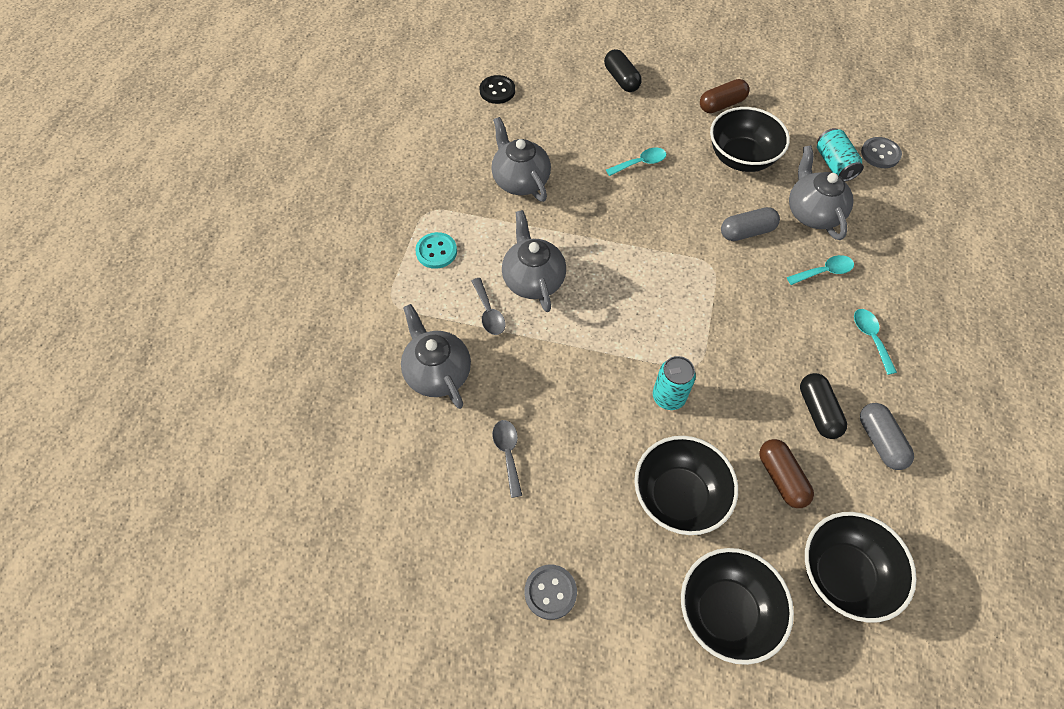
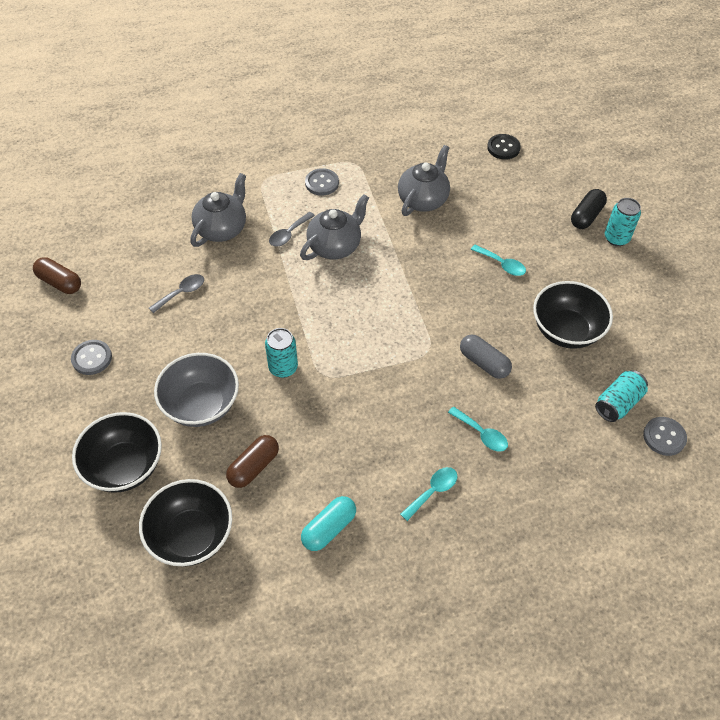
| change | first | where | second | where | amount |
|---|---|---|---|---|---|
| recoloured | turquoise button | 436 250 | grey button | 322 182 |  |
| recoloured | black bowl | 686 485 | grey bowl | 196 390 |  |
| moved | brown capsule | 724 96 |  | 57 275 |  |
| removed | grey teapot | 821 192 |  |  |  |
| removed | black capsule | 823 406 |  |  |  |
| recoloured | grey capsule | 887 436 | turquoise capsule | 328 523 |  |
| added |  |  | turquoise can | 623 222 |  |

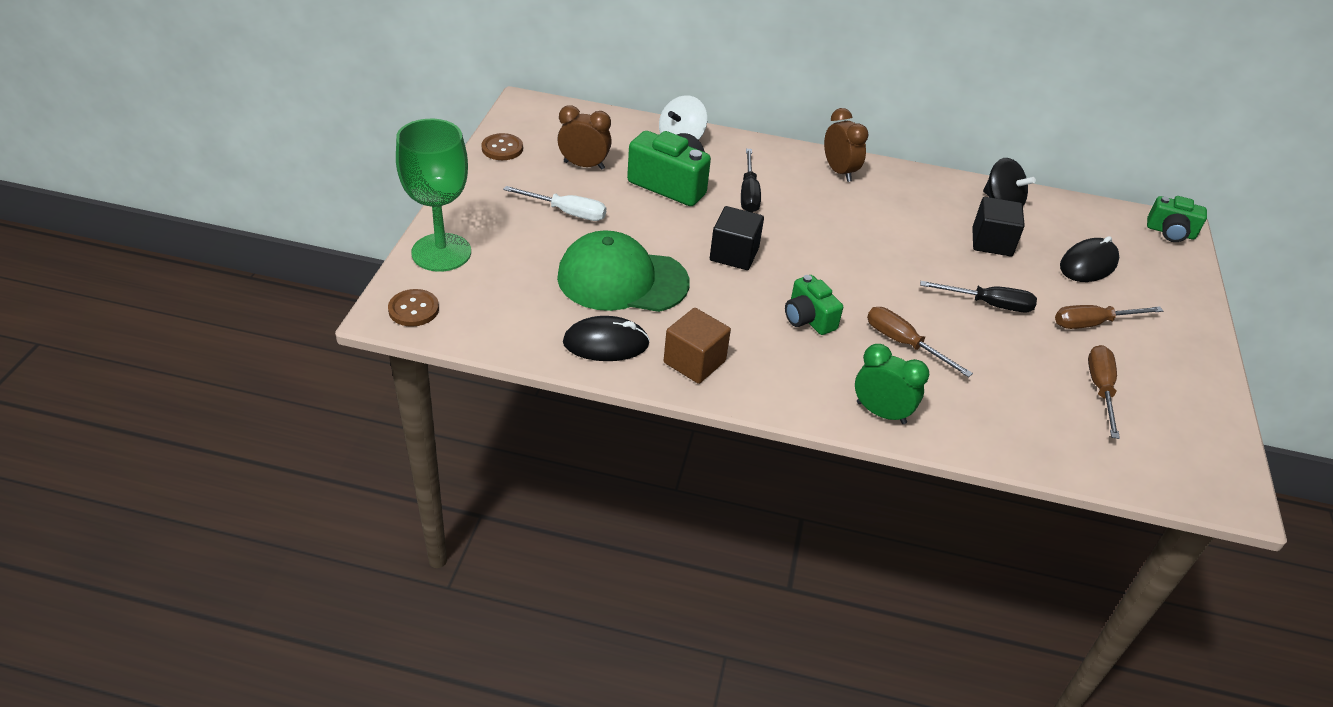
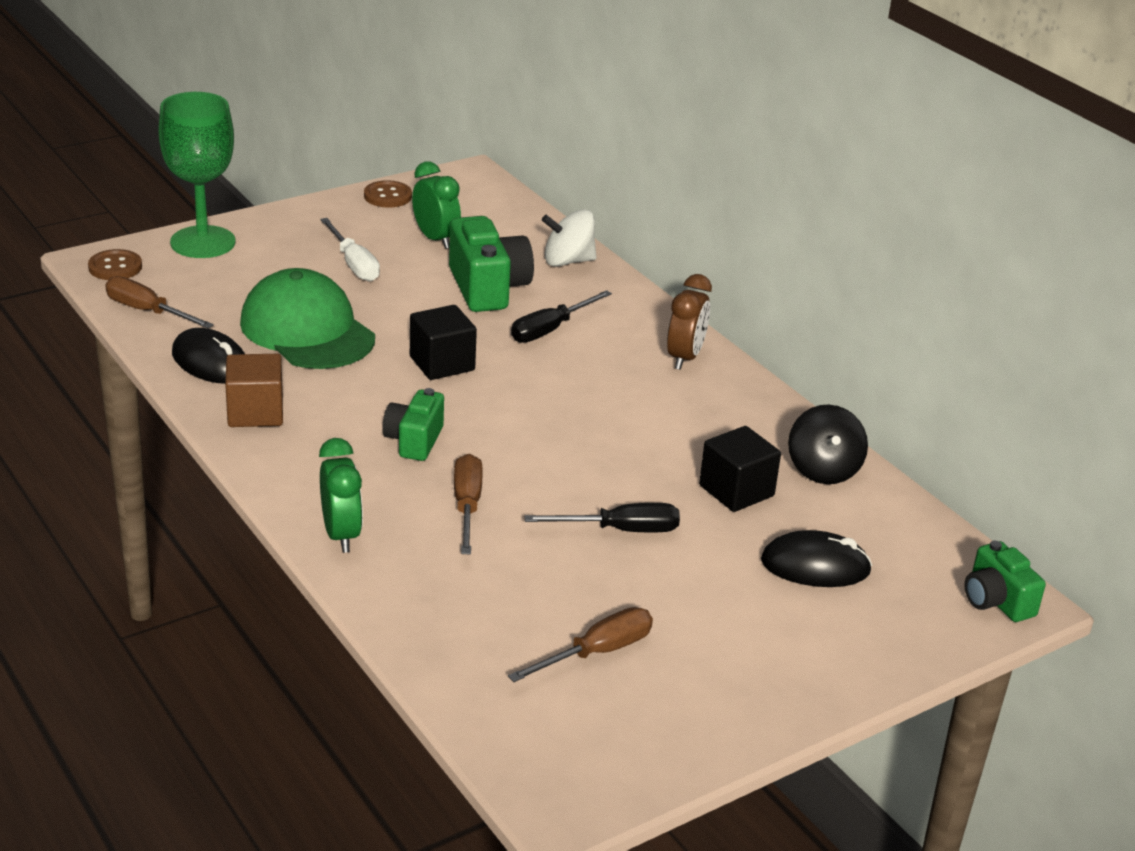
| change | first | where | second | where | amount |
|---|---|---|---|---|---|
| recoloured | brown clock | 584 137 | green clock | 436 205 |  |
| turned | black screwdriver | 978 296 |  | 602 517 | 60 degrees counterclockwise |
| moved | brown screwdriver | 1109 317 |  | 159 302 |  |

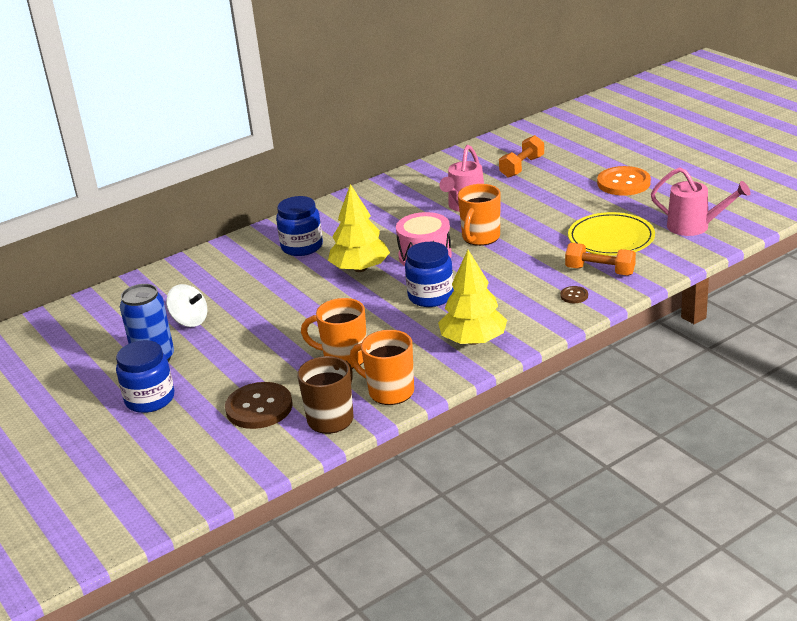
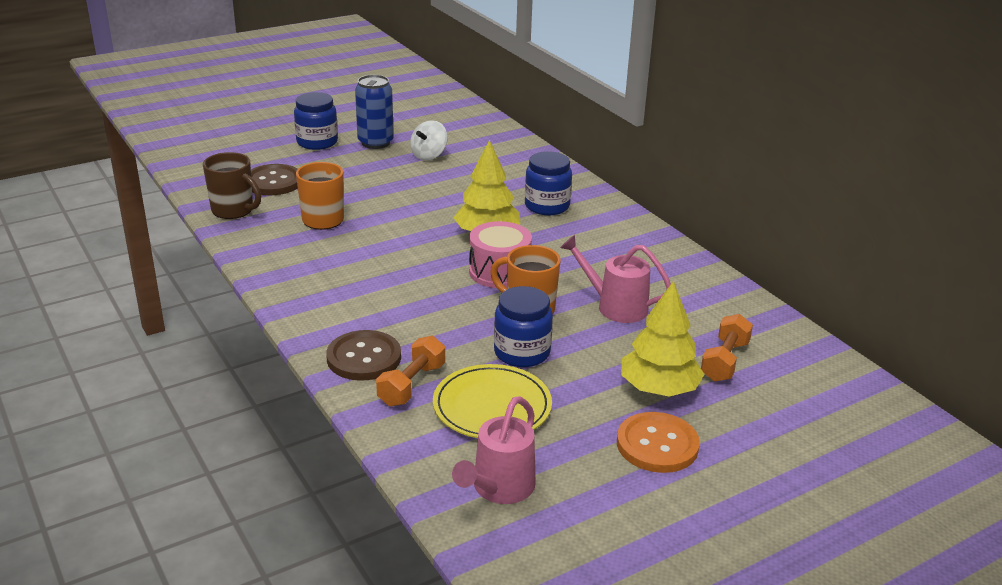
| change | first | where | second | where | amount |
|---|---|---|---|---|---|
| removed | orange mug | 382 367 |  |  |  |
| moved | blue jar | 429 274 |  | 523 326 |  |
| moved | yellow tree | 472 297 |  | 663 339 |  |
| turned | orange dumbbell | 521 156 |  | 727 348 | 75 degrees clockwise |
| resized | brown button | 574 294 |  | 363 355 | x2.20 |

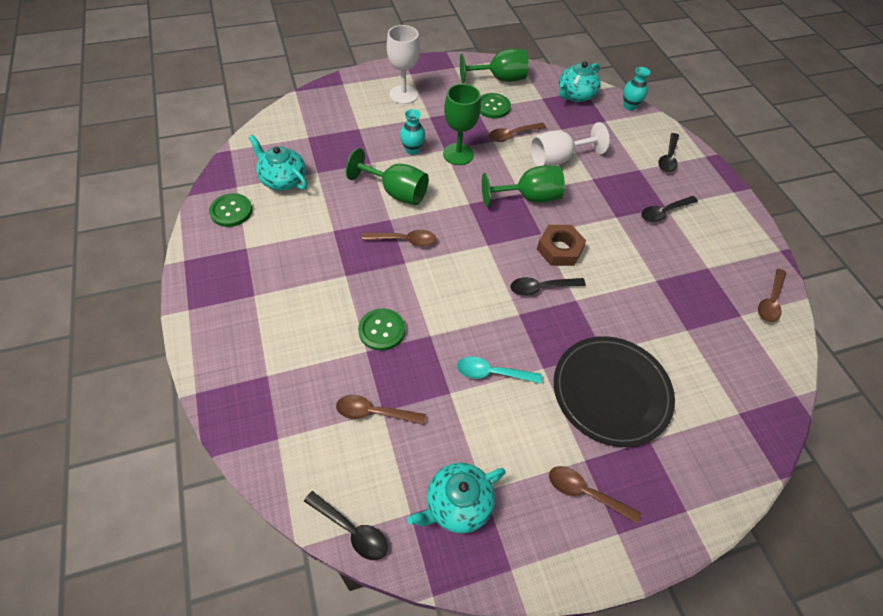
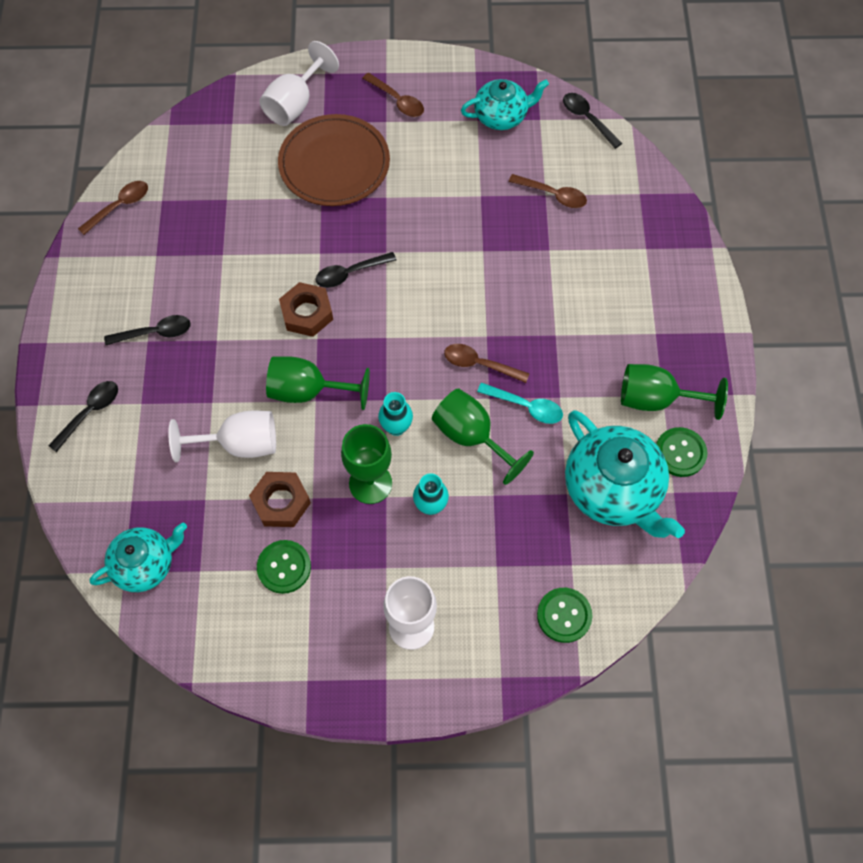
| change | first | where | second | where | amount |
|---|---|---|---|---|---|
| resized | turquoise teapot | 277 163 |  | 625 474 | x1.60 |
| moved | green button | 381 329 |  | 564 615 |  |
| moved | turquoise spoon | 499 370 |  | 520 403 |  |
| moved | green goblet | 494 66 |  | 674 392 |  |
| replaced | brown spoon | 517 132 | brown nut | 280 499 |  |
| turned | black spoon | 548 286 |  | 356 270 | 150 degrees clockwise |
| recoloured | black plate | 614 391 | brown plate | 334 160 |  |
| moved | turquoise vase | 636 89 |  | 395 414 |  |
| added |  |  | white goblet | 299 83 |  |

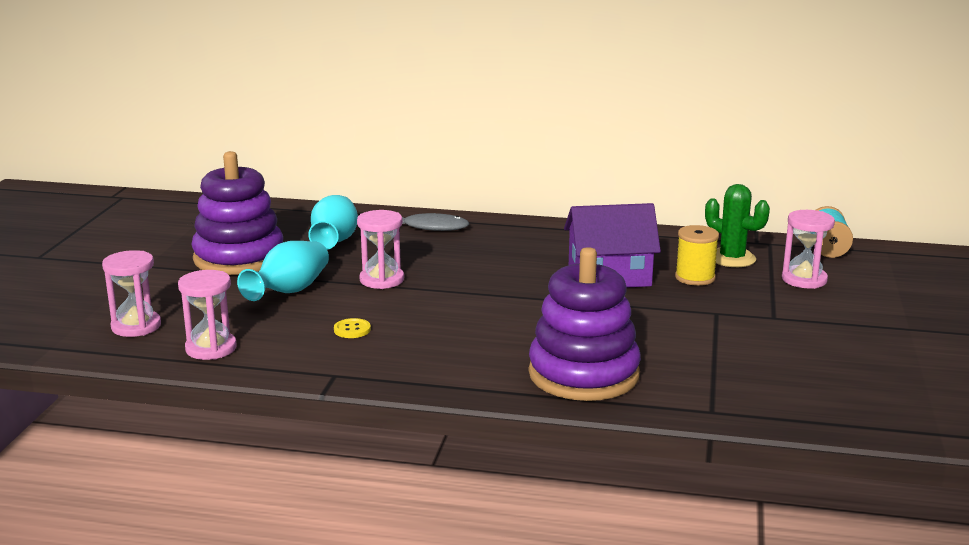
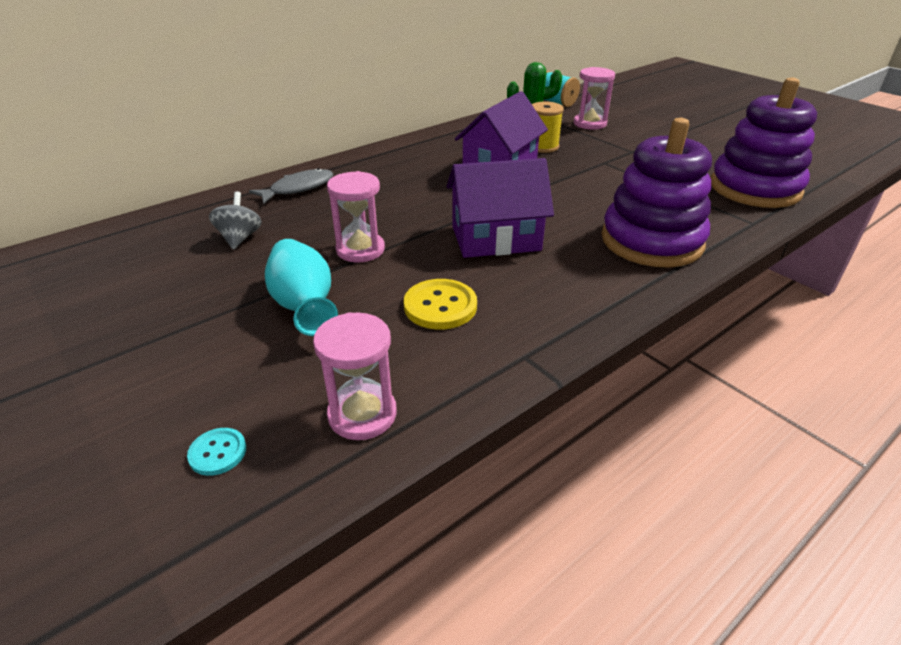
| change | first | where | second | where | amount |
|---|---|---|---|---|---|
| replaced | pink hourglass | 131 293 | turquoise button | 216 452 |  |
| moved | purple stacking toy | 237 213 |  | 763 142 |  |
| replaced | turquoise vase | 333 222 | grey spinning top | 235 220 |  |
| resized | yellow button | 352 328 |  | 440 304 | x1.76 |
| added |  |  | purple house | 500 208 |  |

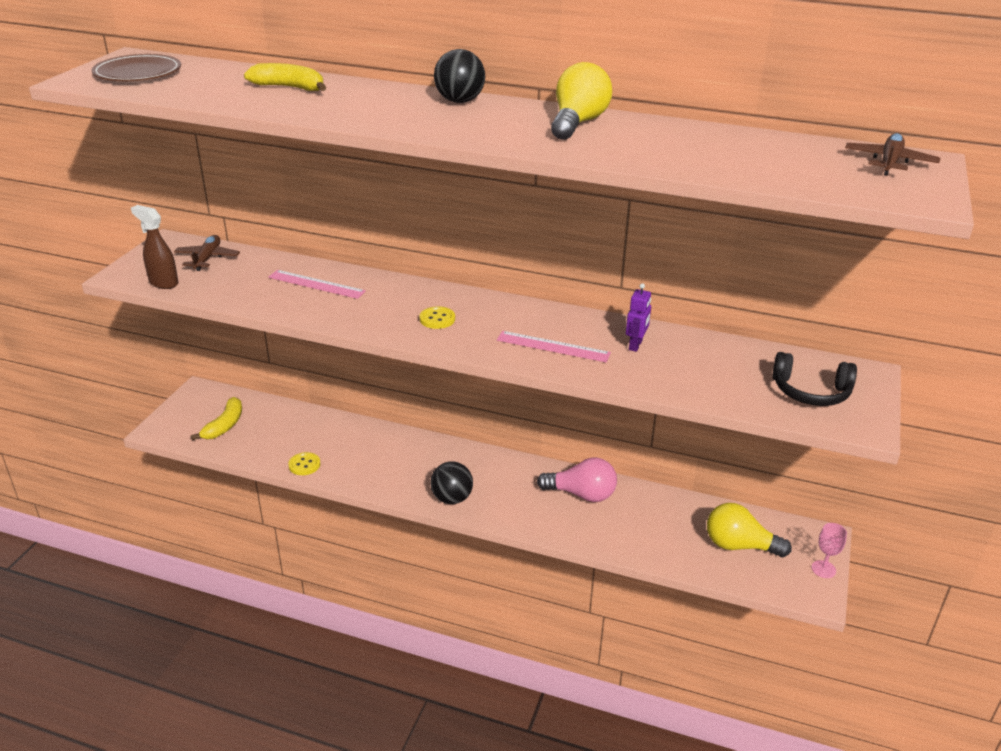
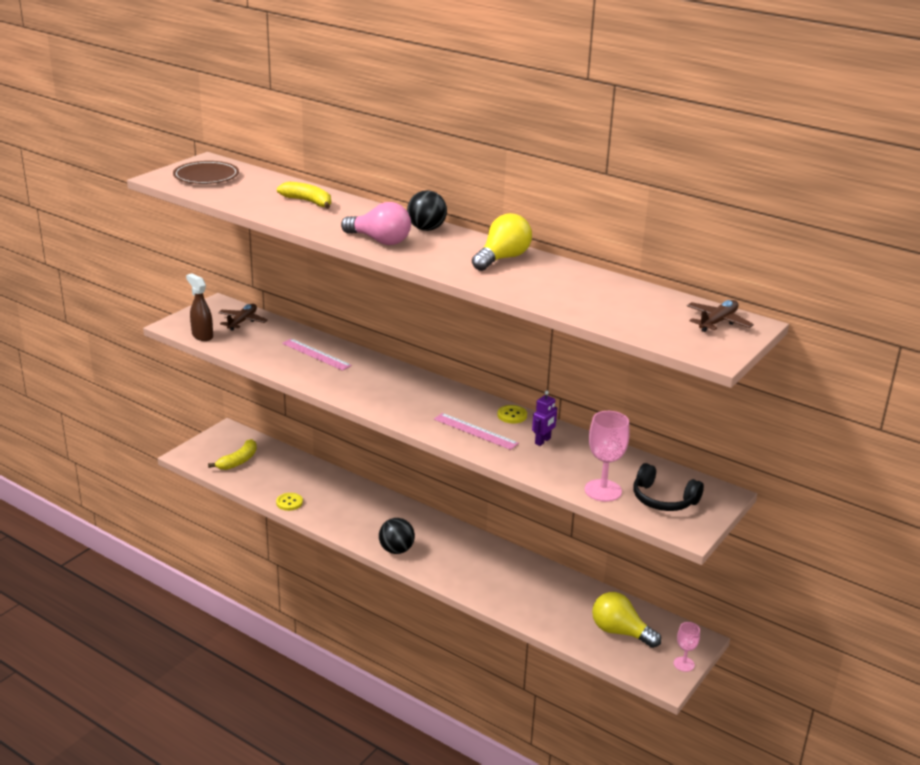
| change | first | where | second | where | amount |
|---|---|---|---|---|---|
| moved | yellow button | 437 317 |  | 512 414 |  |
| moved | pink light bulb | 577 480 |  | 376 223 |  |
| added |  |  | pink goblet | 607 456 |  |

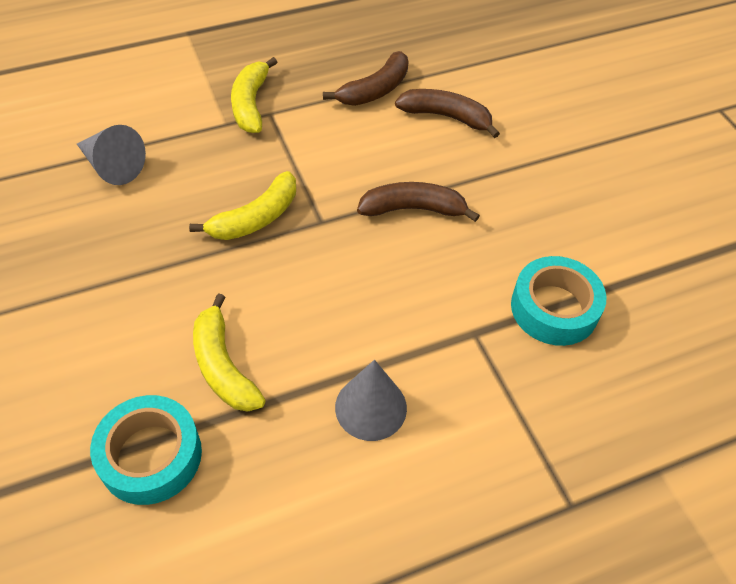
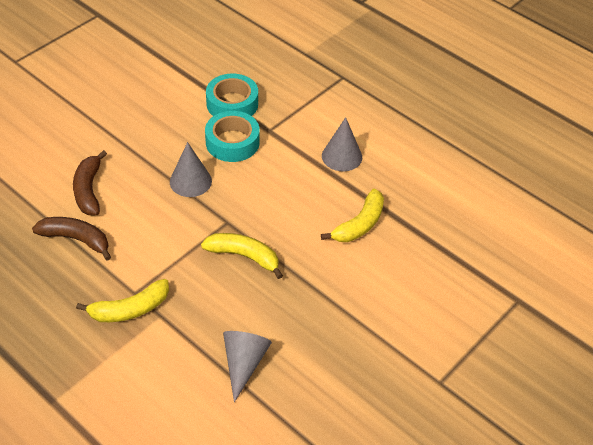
| change | first | where | second | where | amount |
|---|---|---|---|---|---|
| moved | turquoise tape | 146 450 |  | 232 136 |  |
| replaced | brown banana | 418 202 | grey cone | 191 169 |  |

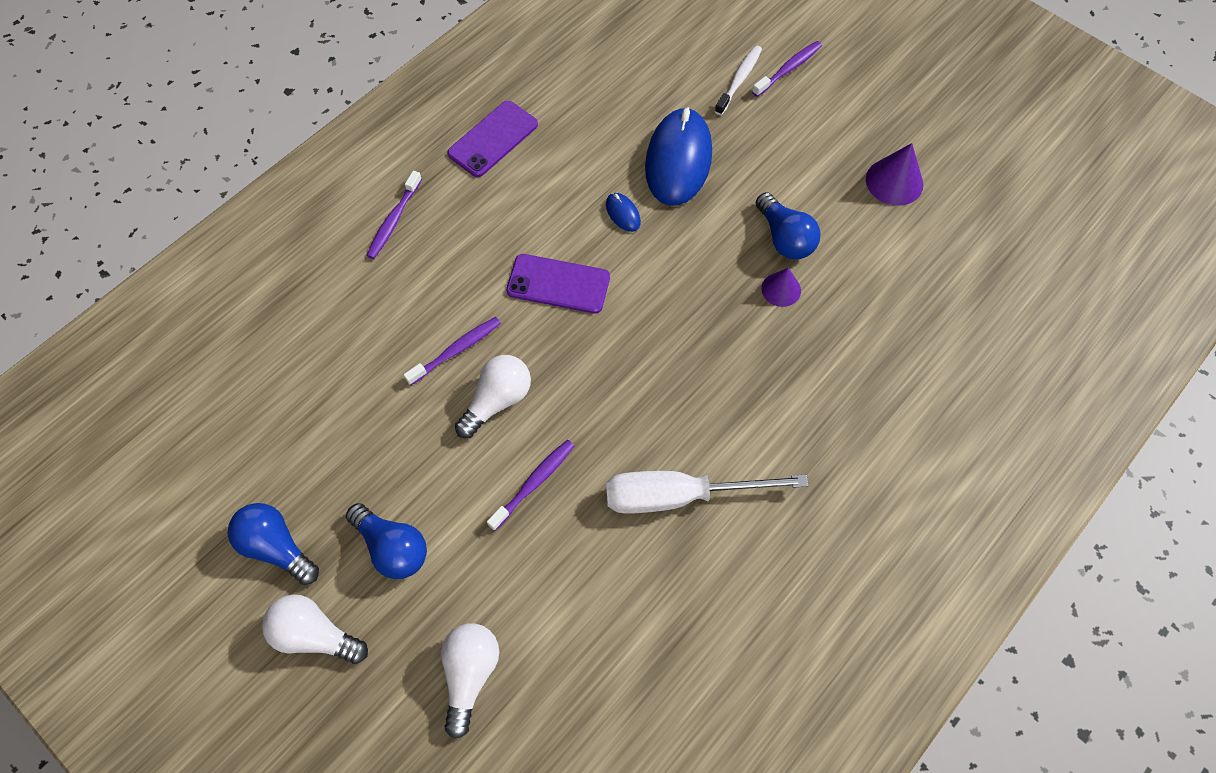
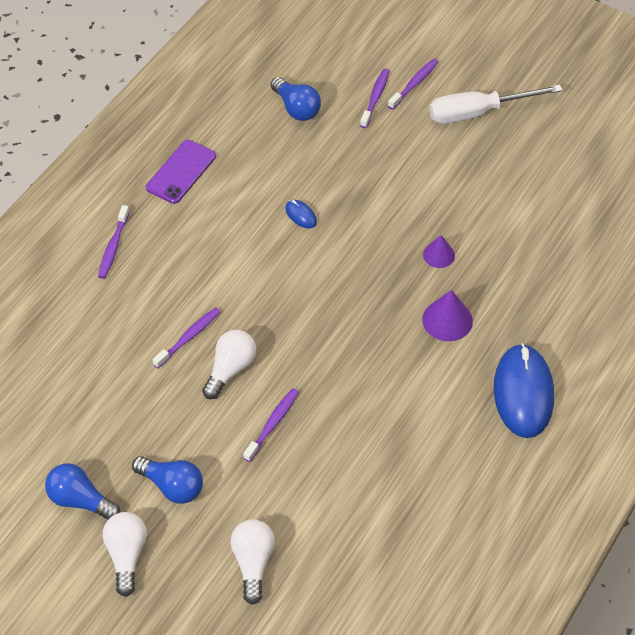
| change | first | where | second | where | amount |
|---|---|---|---|---|---|
| turned | white light bulb | 315 629 |  | 125 554 | 75 degrees clockwise |
| removed | purple phone | 558 284 |  |  |  |
| moved | white screwdriver | 707 492 |  | 496 104 |  |
| moved | blue mouse | 678 156 |  | 524 390 |  |
| recoloured | white toothbrush | 738 80 | purple toothbrush | 375 98 |  |
| moved | blue light bulb | 788 226 |  | 296 99 |  |
| moved | purple cone | 894 174 |  | 447 315 |  |

